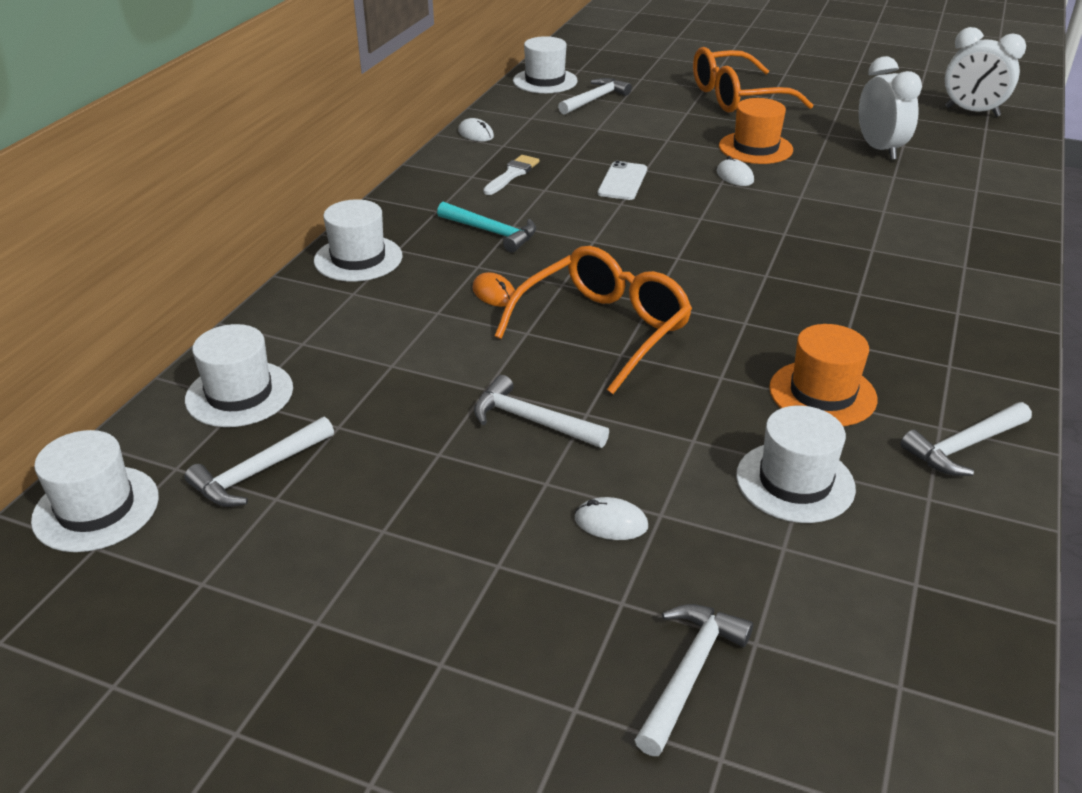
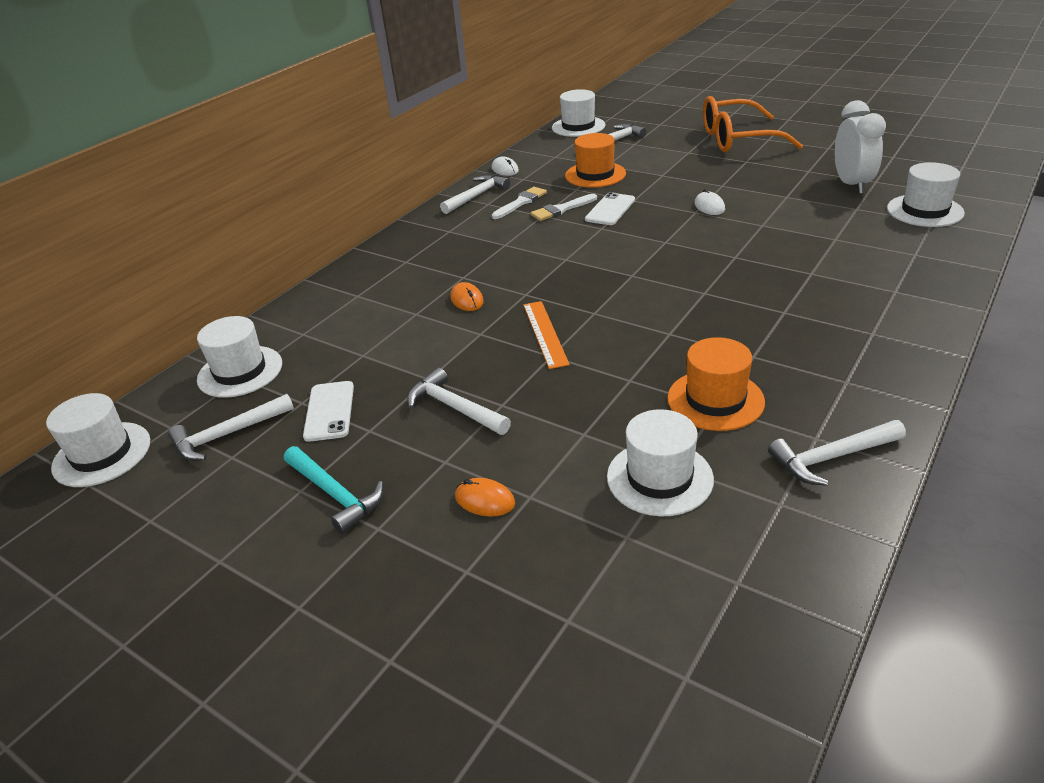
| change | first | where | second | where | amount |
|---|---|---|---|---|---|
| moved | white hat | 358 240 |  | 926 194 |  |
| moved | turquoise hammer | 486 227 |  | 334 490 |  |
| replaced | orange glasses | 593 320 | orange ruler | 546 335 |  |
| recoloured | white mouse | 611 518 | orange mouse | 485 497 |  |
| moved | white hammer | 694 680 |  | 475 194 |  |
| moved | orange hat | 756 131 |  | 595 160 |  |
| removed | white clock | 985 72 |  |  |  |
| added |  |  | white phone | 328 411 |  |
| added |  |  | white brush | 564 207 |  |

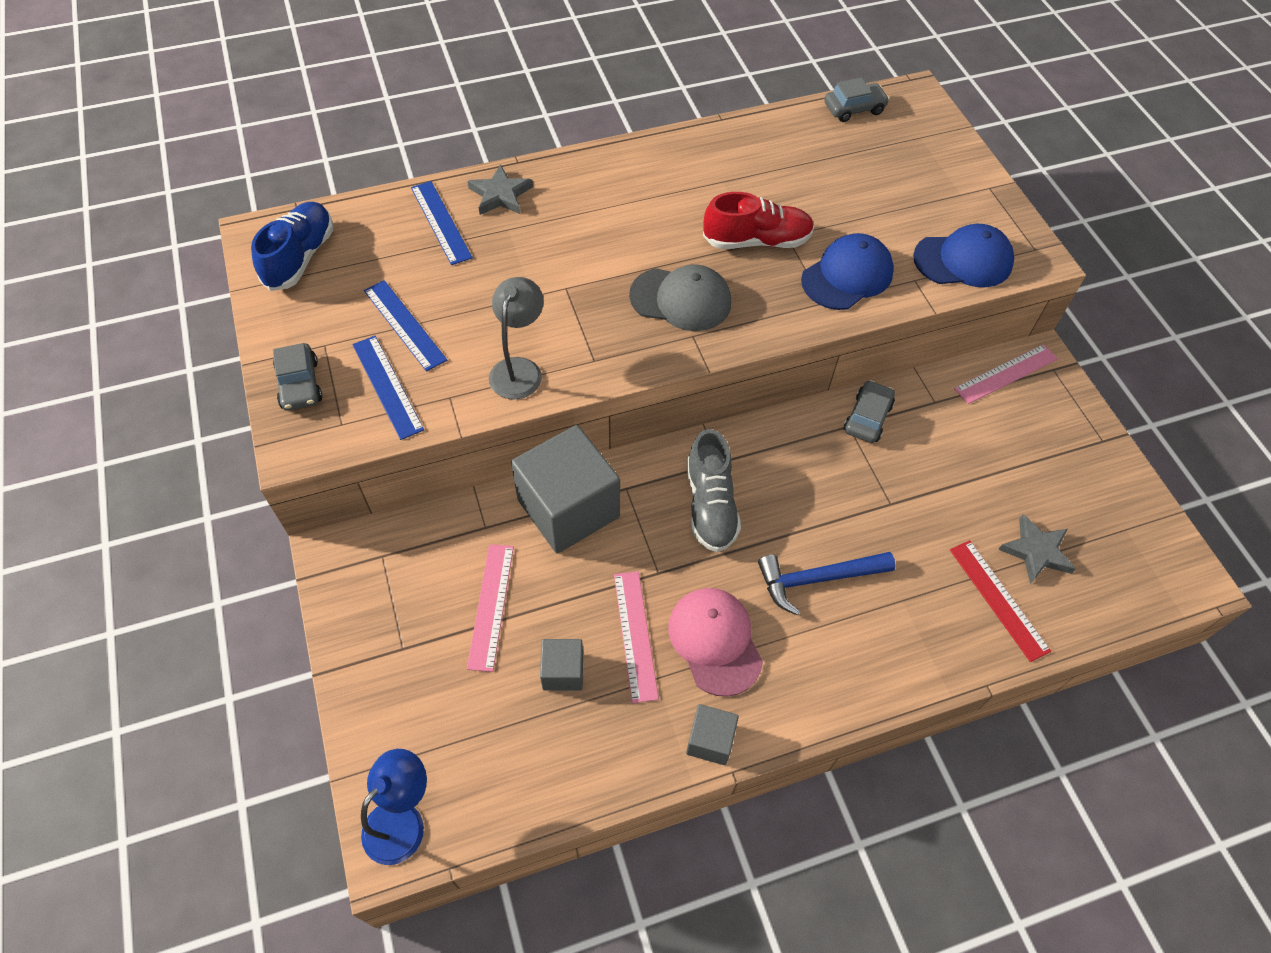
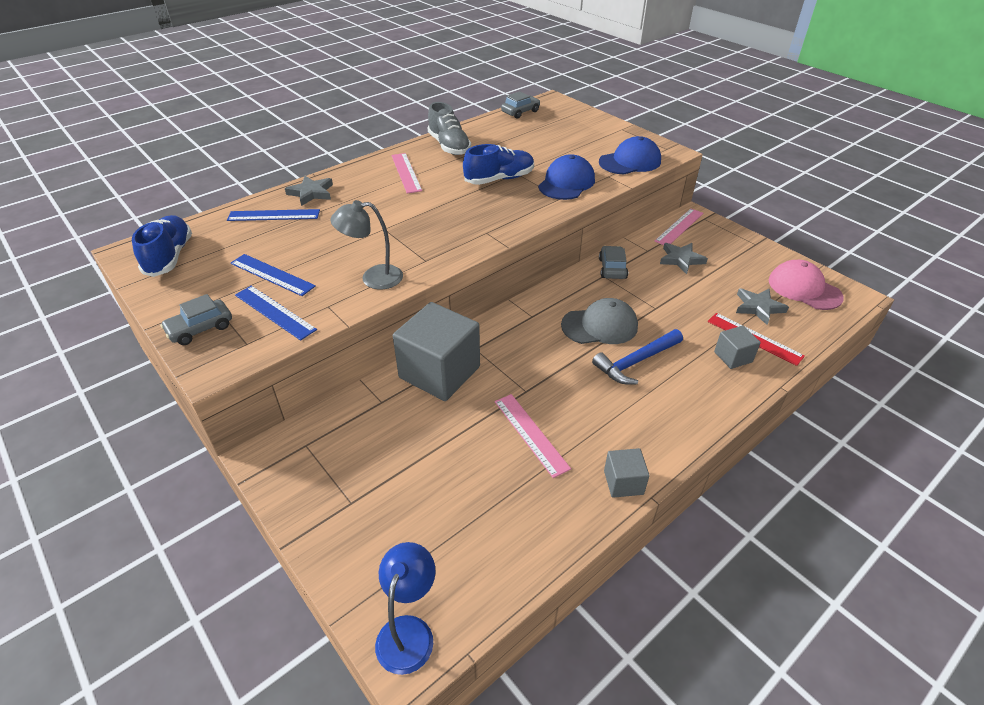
| change | first | where | second | where | amount |
|---|---|---|---|---|---|
| turned | grey car | 297 377 |  | 196 319 | 90 degrees clockwise |
| turned | blue ruler | 442 223 |  | 273 215 | 45 degrees counterclockwise |
| moved | pink ruler | 490 608 |  | 406 173 |  |
| turned | grey lamp | 516 338 |  | 366 245 | 90 degrees counterclockwise |
| moved | grey cube | 561 665 |  | 737 347 |  |
| moved | grey cap | 680 297 |  | 599 321 |  |
| moved | pink cap | 715 642 |  | 806 285 |  |
| moved | grey shoe | 714 490 |  | 449 128 |  |
| recoloured | red shoe | 758 220 | blue shoe | 498 164 |  |
| added |  |  | grey star | 684 258 |  |

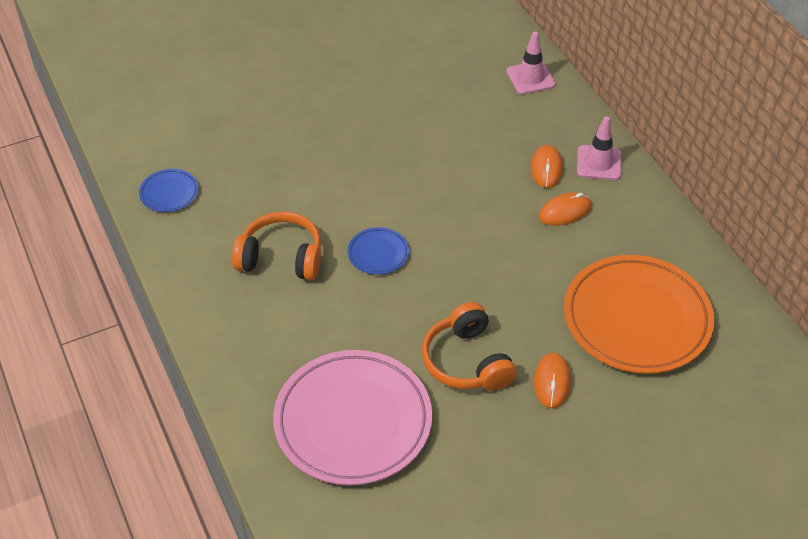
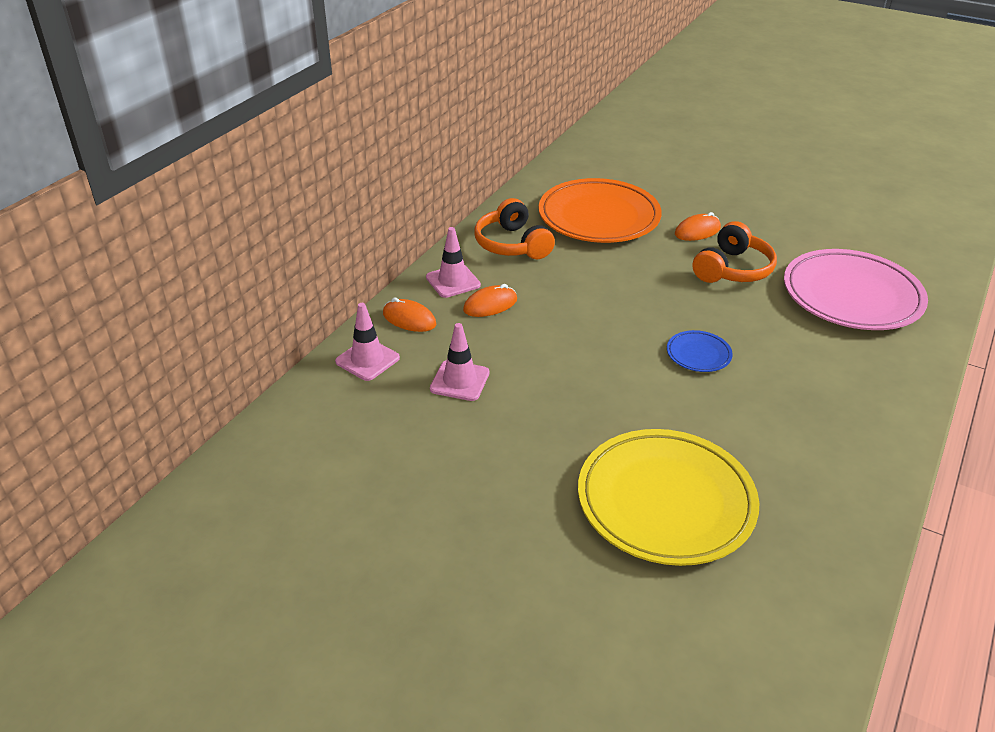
| change | first | where | second | where | amount |
|---|---|---|---|---|---|
| removed | blue plate | 169 190 |  |  |  |
| moved | orange headphones | 276 246 |  | 514 228 |  |
| moved | orange mouse | 565 209 |  | 409 314 |  |
| added |  |  | pink traffic cone | 460 362 |  |
| added |  |  | yellow plate | 668 497 |  |

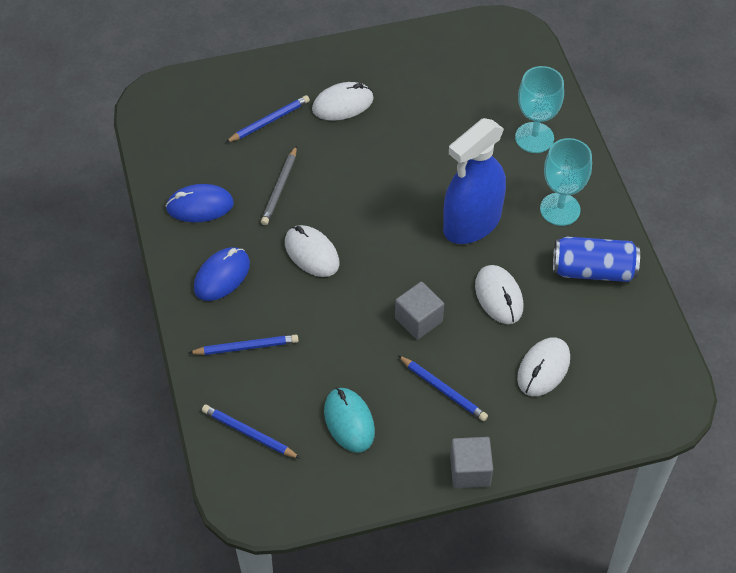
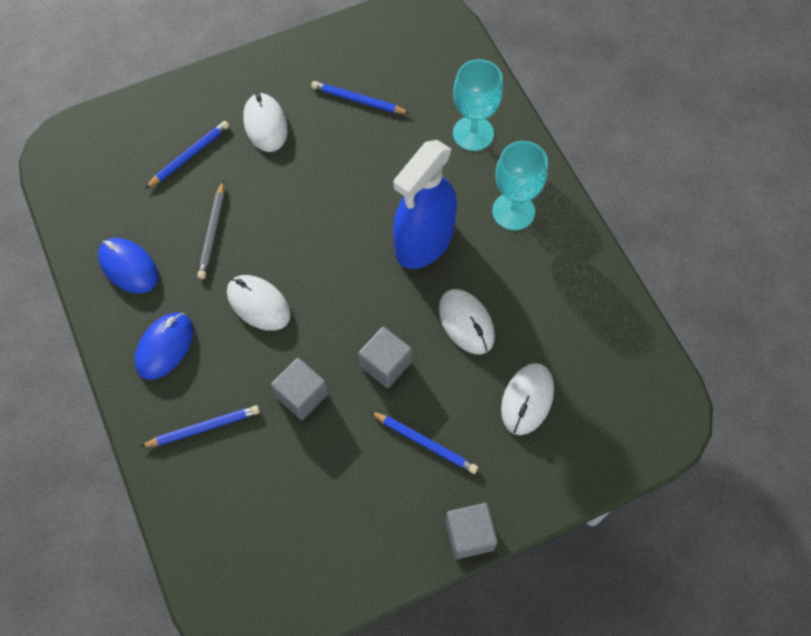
| change | first | where | second | where | amount |
|---|---|---|---|---|---|
| turned | blue mouse | 199 203 |  | 128 266 | 60 degrees clockwise |
| moved | blue pencil | 251 432 |  | 360 97 |  |
| turned | white mouse | 343 101 |  | 265 122 | 75 degrees counterclockwise |
| removed | turquoise mouse | 349 420 |  |  |  |
| removed | blue can | 596 259 |  |  |  |
| added |  |  | grey cube | 299 389 |  |

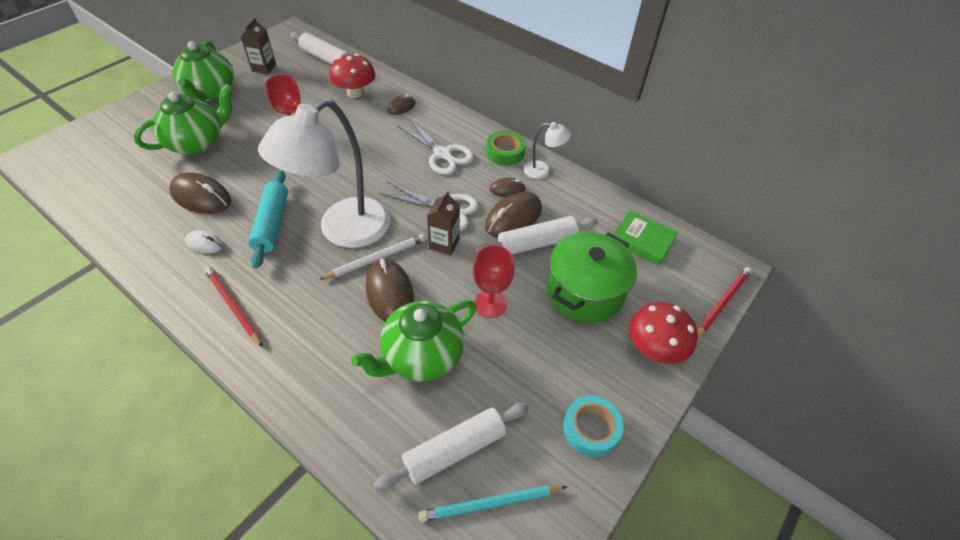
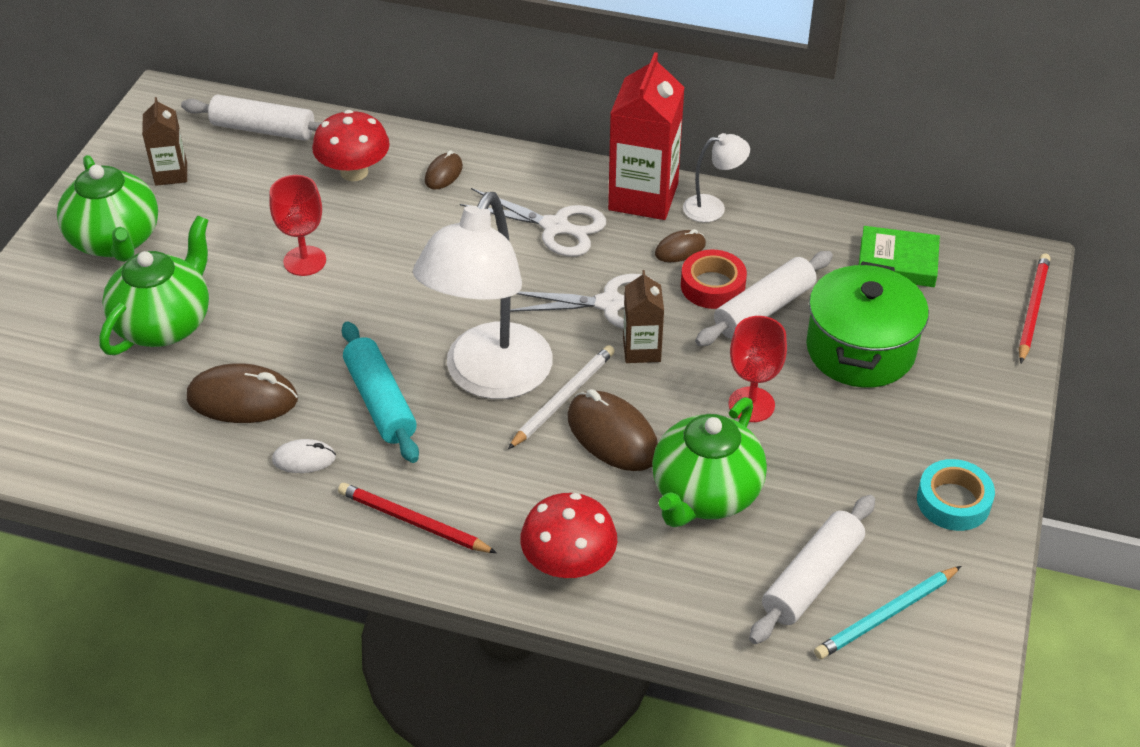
| change | first | where | second | where | amount |
|---|---|---|---|---|---|
| replaced | brown mouse | 513 215 | red tape | 714 279 |  |
| replaced | green tape | 506 148 | red carton | 646 136 |  |
| moved | red mushroom | 663 333 |  | 568 536 |  |

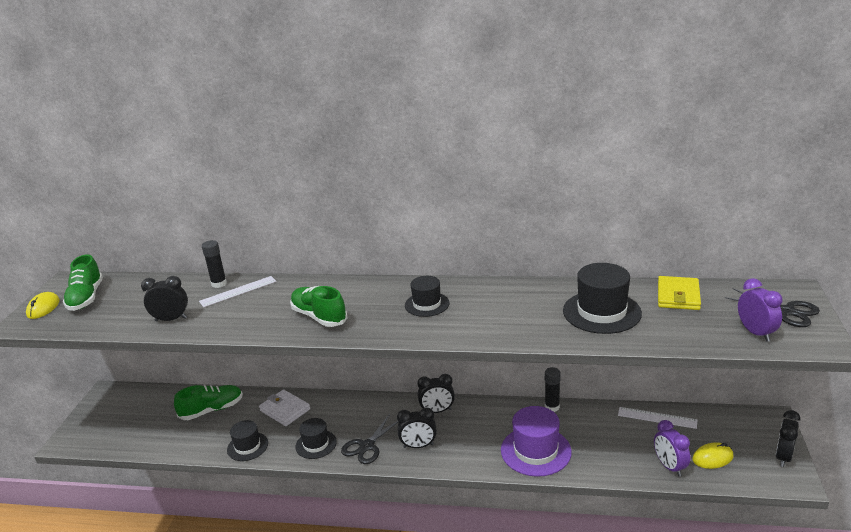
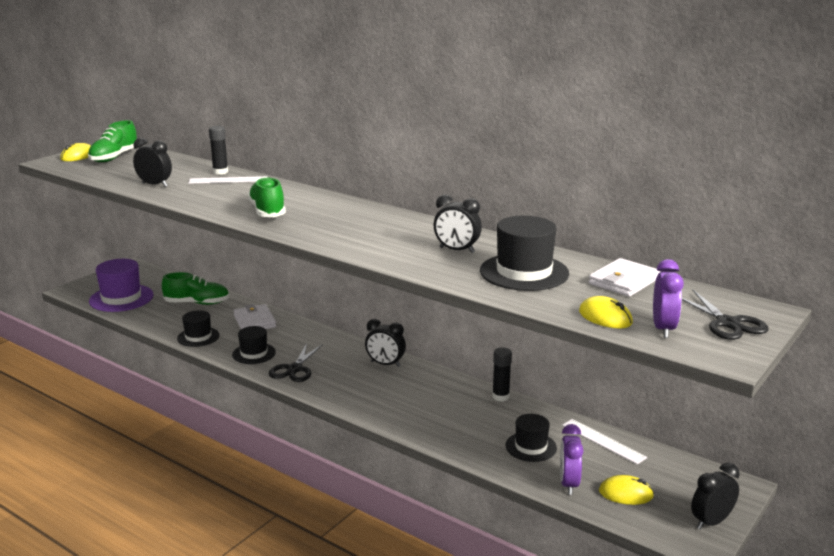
| change | first | where | second | where | amount |
|---|---|---|---|---|---|
| turned | black scissors | 369 439 |  | 296 362 | 45 degrees counterclockwise |
| moved | black clock | 417 428 |  | 458 223 |  |
| moved | black hat | 427 296 |  | 531 438 |  |
| moved | purple hat | 536 441 |  | 121 285 |  |
| recoloured | yellow wallet | 679 293 | white wallet | 624 277 |  |
| added |  |  | yellow mouse | 606 312 |  |

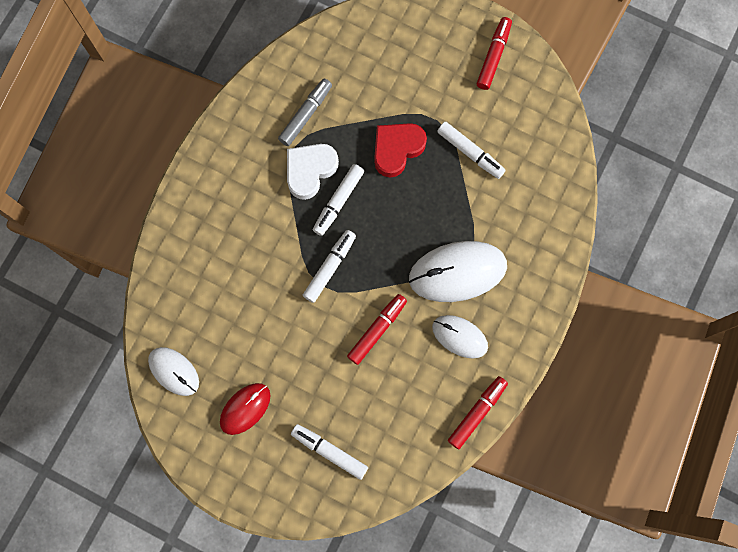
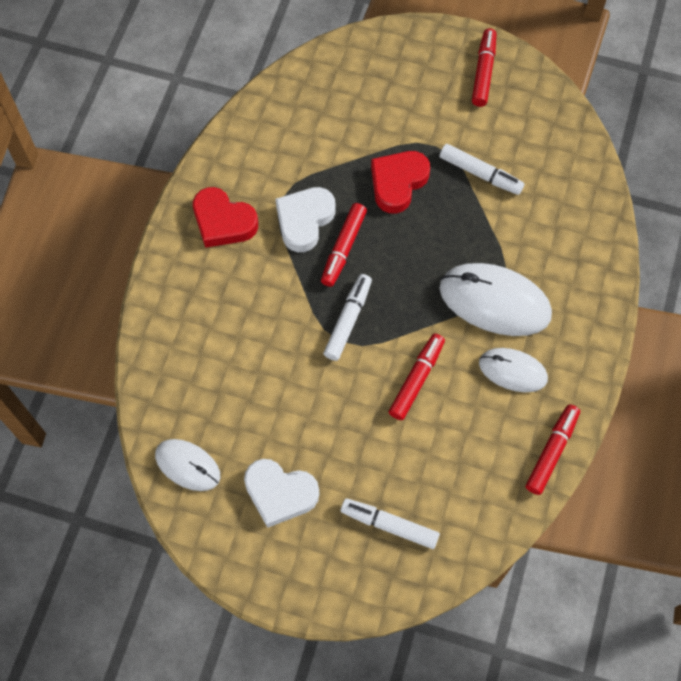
| change | first | where | second | where | amount |
|---|---|---|---|---|---|
| replaced | red mouse | 245 409 | white heart | 281 493 |  |
| removed | grey marker | 305 112 |  |  |  |
| recoloured | white marker | 338 200 | red marker | 344 245 |  |
| turned | white mouse | 458 271 |  | 495 299 | 45 degrees clockwise |
| added |  |  | red heart | 225 217 |  |

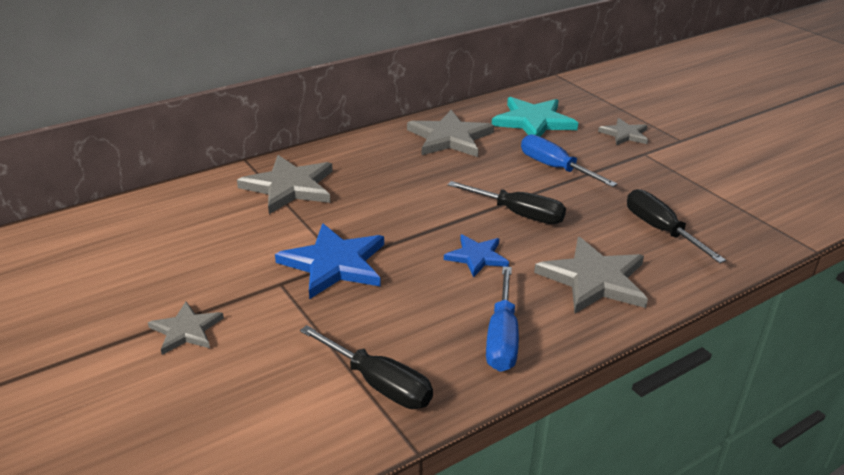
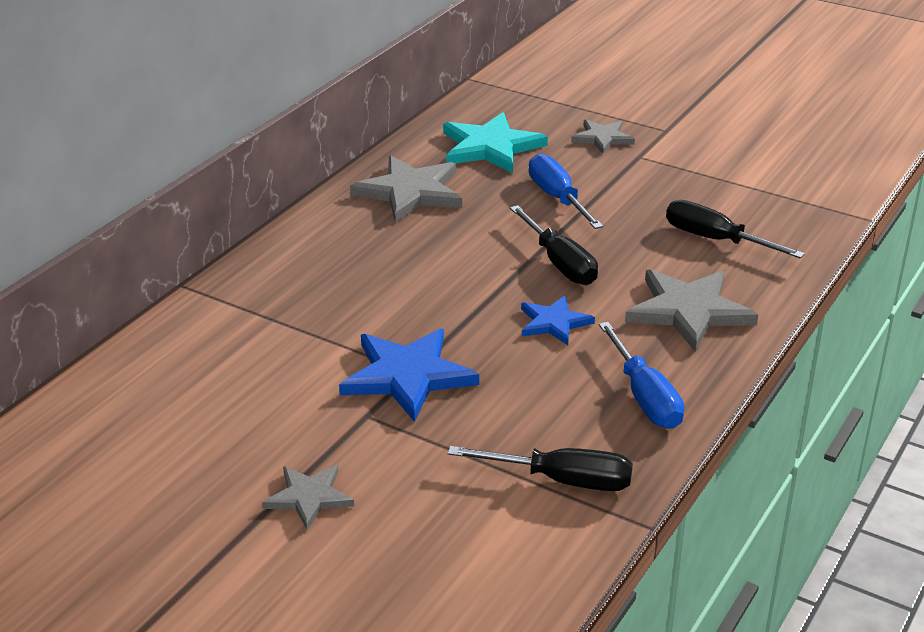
| change | first | where | second | where | amount |
|---|---|---|---|---|---|
| removed | grey star | 285 184 |  |  |  |
| turned | black screwdriver | 507 202 |  | 554 245 | 60 degrees clockwise |
| turned | blue screwdriver | 569 160 |  | 566 191 | 45 degrees clockwise |

